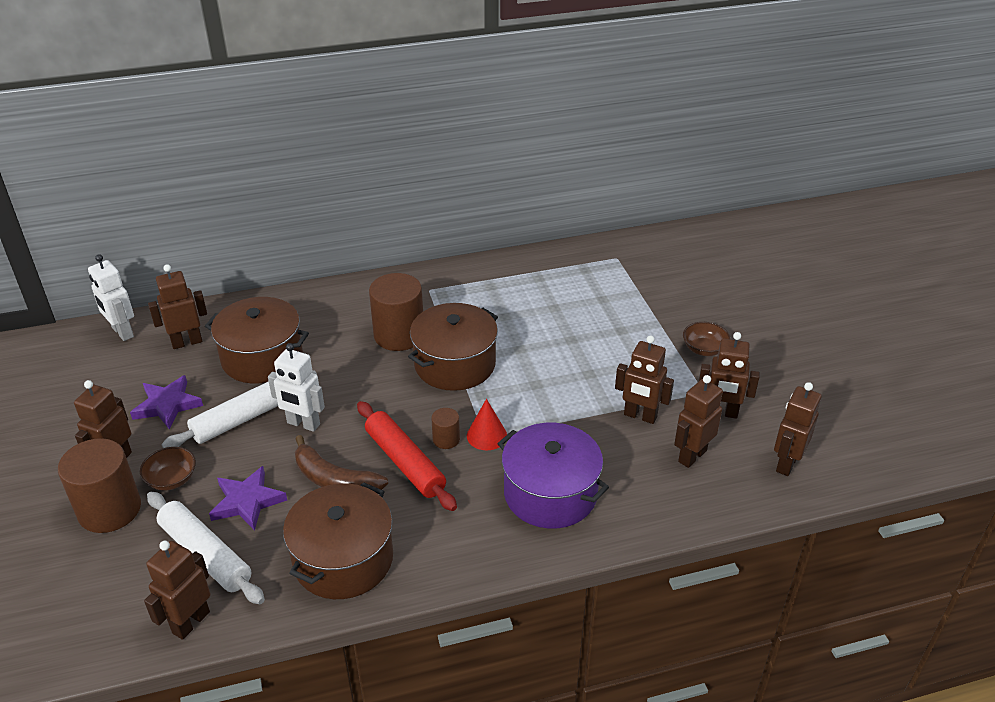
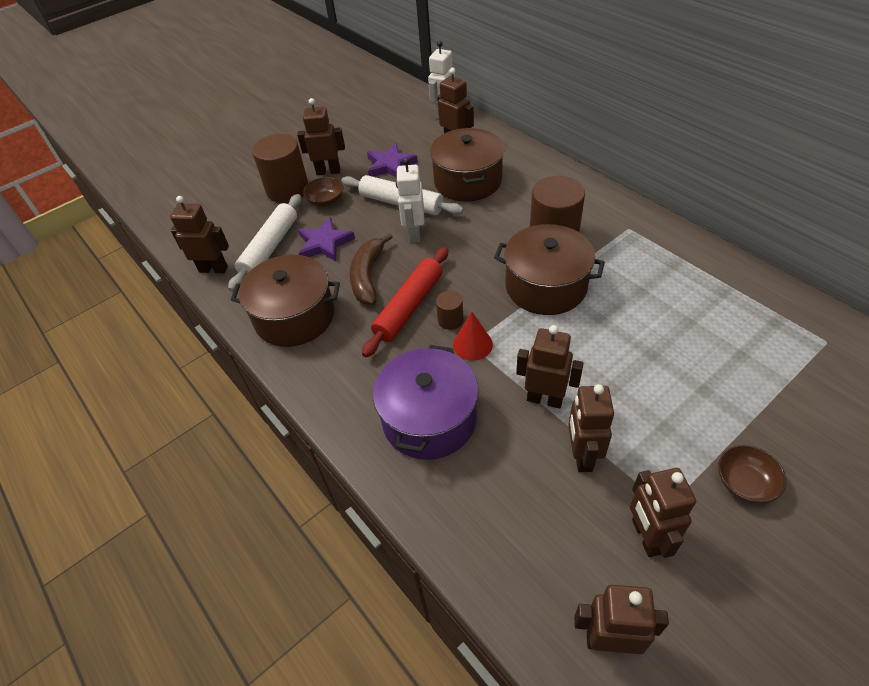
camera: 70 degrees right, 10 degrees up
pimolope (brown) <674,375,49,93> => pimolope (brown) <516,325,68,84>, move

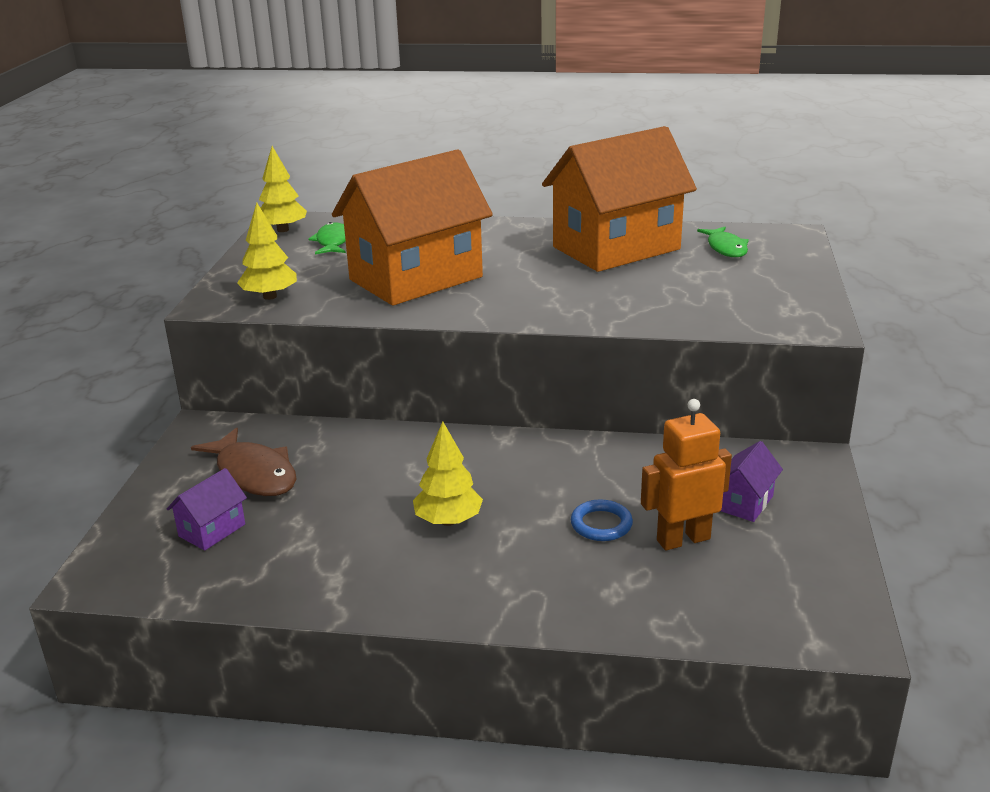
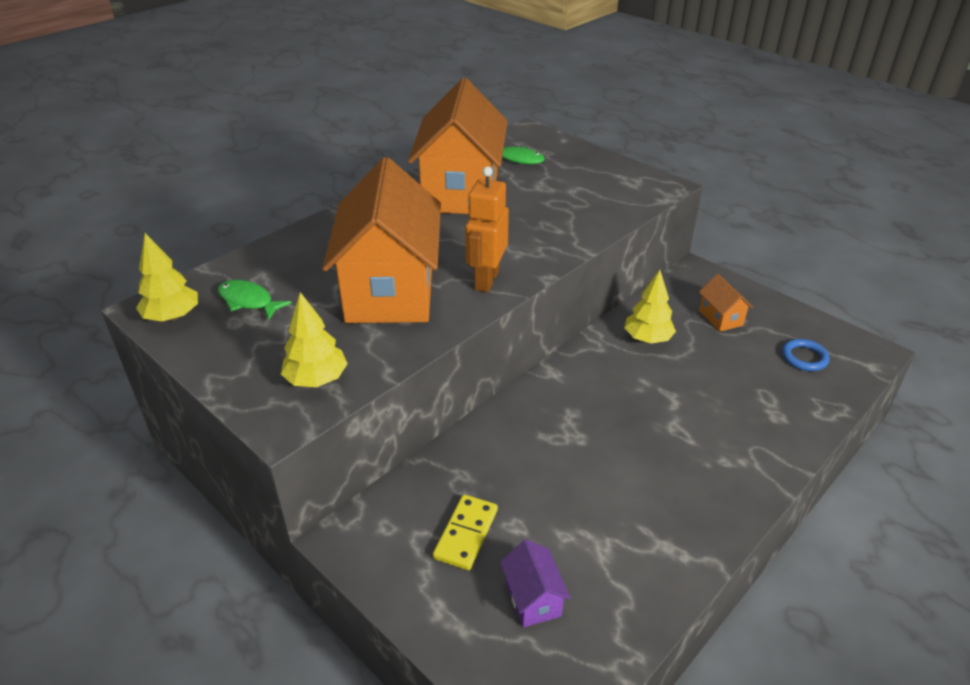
camera: 55 degrees left, 10 degrees up
pimolope (orange) <641,399,91,151> => pimolope (orange) <465,166,44,126>, move
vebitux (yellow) <413,421,70,105> => vebitux (yellow) <624,270,52,74>, move
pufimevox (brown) <191,427,105,69> => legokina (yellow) <433,495,65,75>
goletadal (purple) <721,441,62,81> => goletadal (orange) <699,274,54,58>
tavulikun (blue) <571,499,62,42> => tavulikun (blue) <782,339,48,32>, move

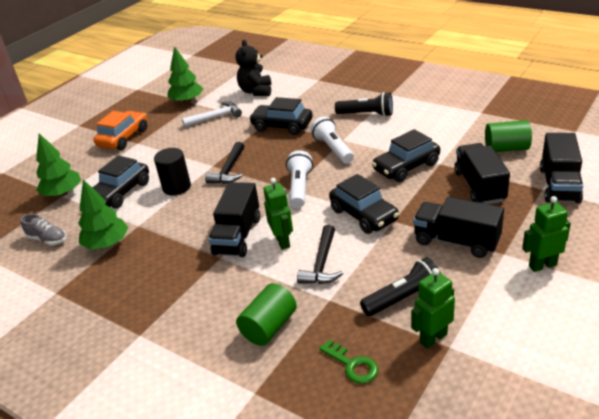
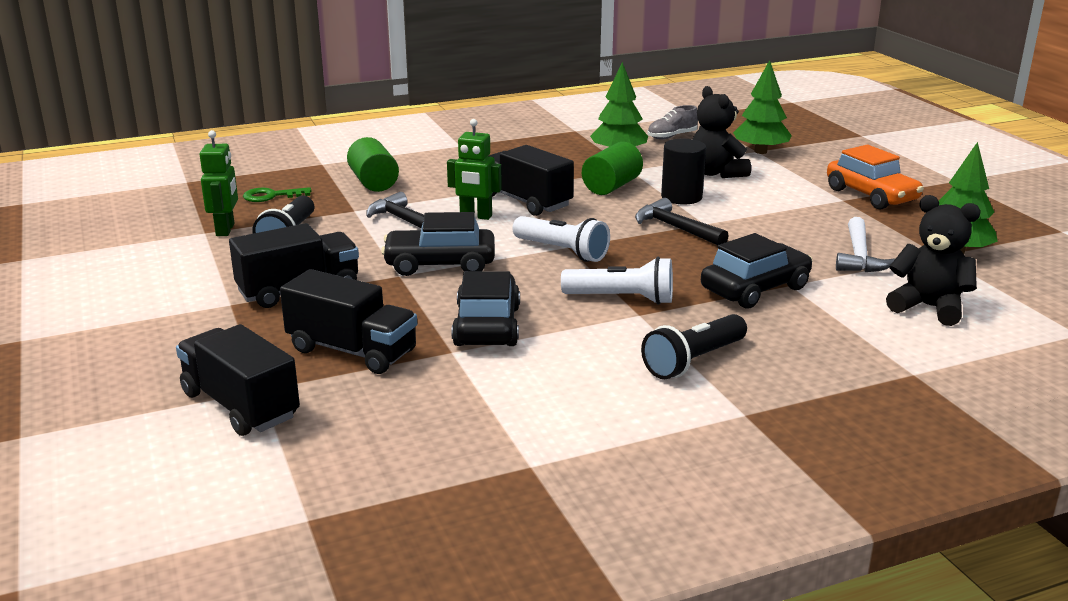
camera: 120 degrees right, 10 degrees down
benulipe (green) <485,120,47,32> => benulipe (green) <582,142,61,53>, move
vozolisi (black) <93,155,56,53> => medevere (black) <693,86,58,92>
pimolope (green) <522,196,49,76> => nothing

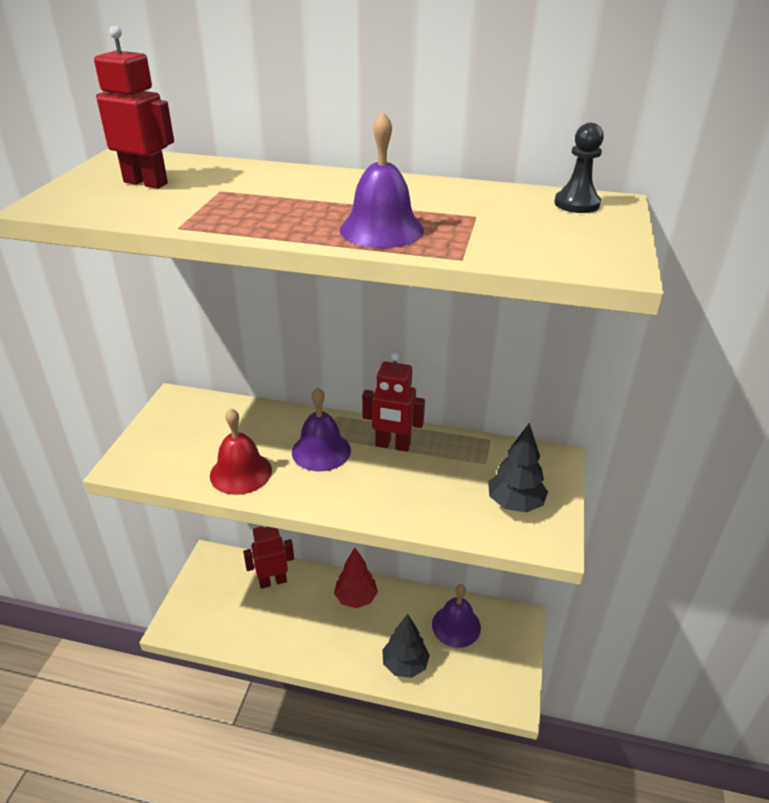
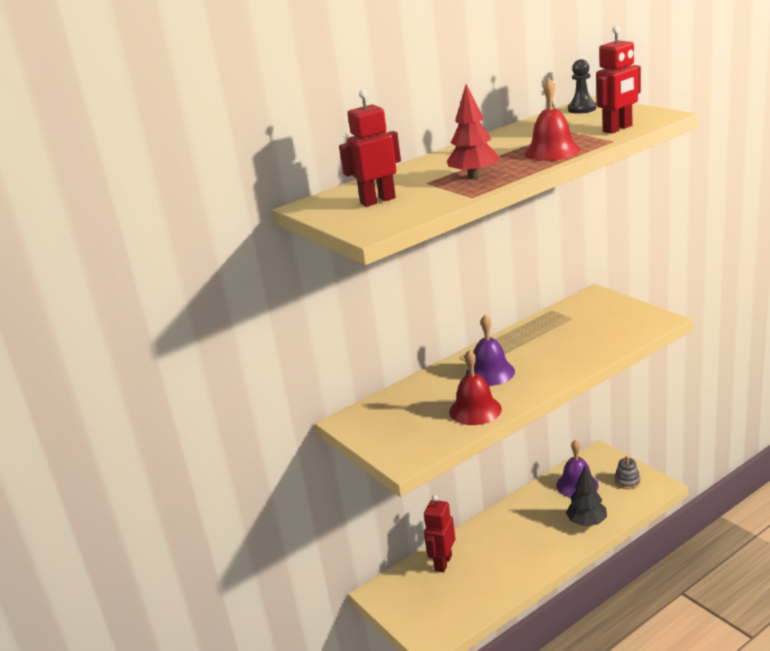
camera: 45 degrees left, 10 degrees down
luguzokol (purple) <340,111,84,137> => luguzokol (red) <524,78,56,83>
pimolope (red) <362,352,63,100> => pimolope (red) <596,26,45,108>, move
vebitux (black) <488,423,60,89> => nothing
vebitux (red) <334,548,44,60> => vebitux (red) <447,84,52,95>, move
nothing => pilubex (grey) <615,456,26,33>

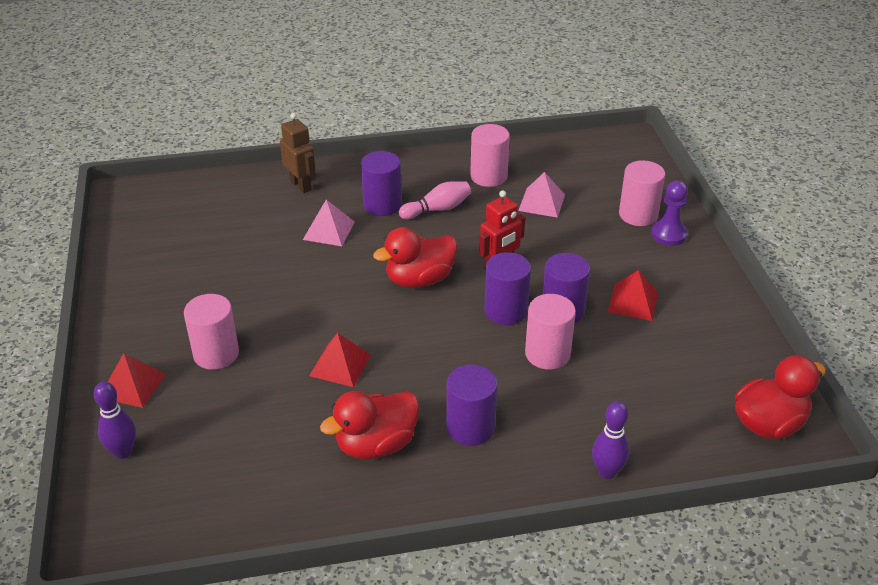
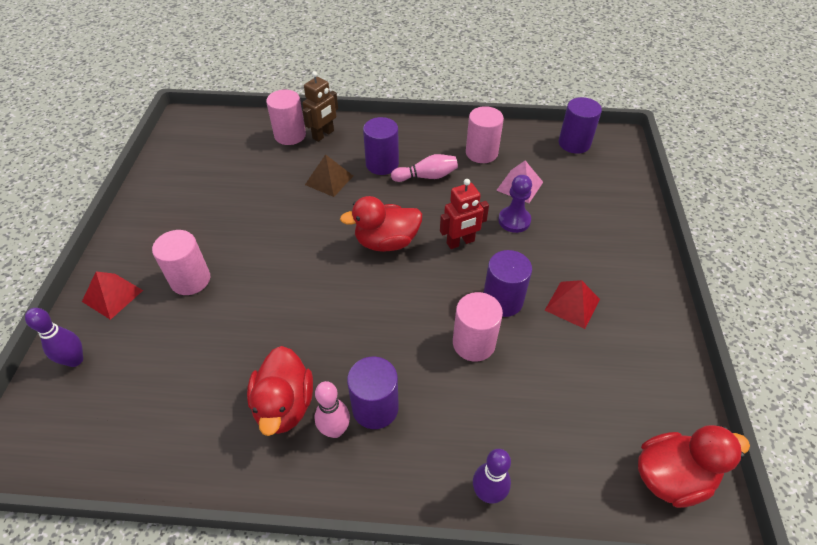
camera: 15 degrees right, 10 degrees up
pimolope (brown) <280,113,36,80> => pimolope (brown) <303,71,35,71>, 60 degrees clockwise
benulipe (pink) <619,160,46,66> => benulipe (pink) <266,90,40,55>, move
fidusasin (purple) <651,181,37,65> => fidusasin (purple) <498,175,34,58>, move
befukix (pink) <303,200,52,46> => befukix (brown) <305,154,48,43>
benulipe (purple) <484,252,47,73> => benulipe (purple) <559,97,43,57>, move
befukix (red) <309,333,62,54> => nothing
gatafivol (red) <320,391,99,68> => gatafivol (red) <247,346,66,90>, 75 degrees counterclockwise
nothing => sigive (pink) <315,381,35,57>

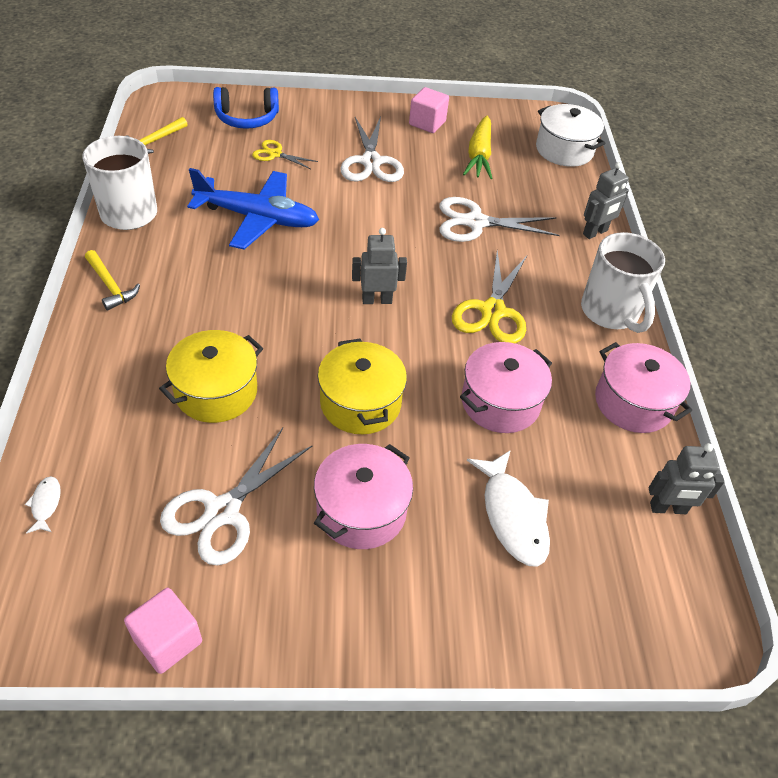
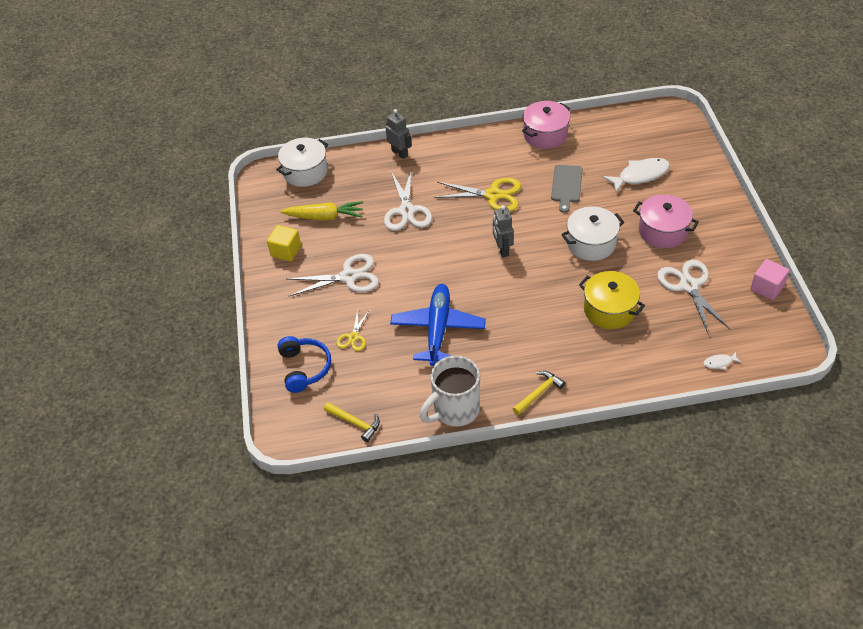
camera: 90 degrees left, 0 degrees up
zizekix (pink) <409,87,40,46> => zizekix (yellow) <267,225,34,37>
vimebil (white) <581,232,84,101> => nothing
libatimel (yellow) <318,339,89,95> => libatimel (white) <561,206,63,55>
libatimel (pink) <460,342,92,91> => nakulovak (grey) <551,165,32,48>
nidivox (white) <160,428,152,138> => nidivox (white) <657,260,73,75>, 135 degrees counterclockwise
pimolope (grey) <649,443,76,71> => nothing

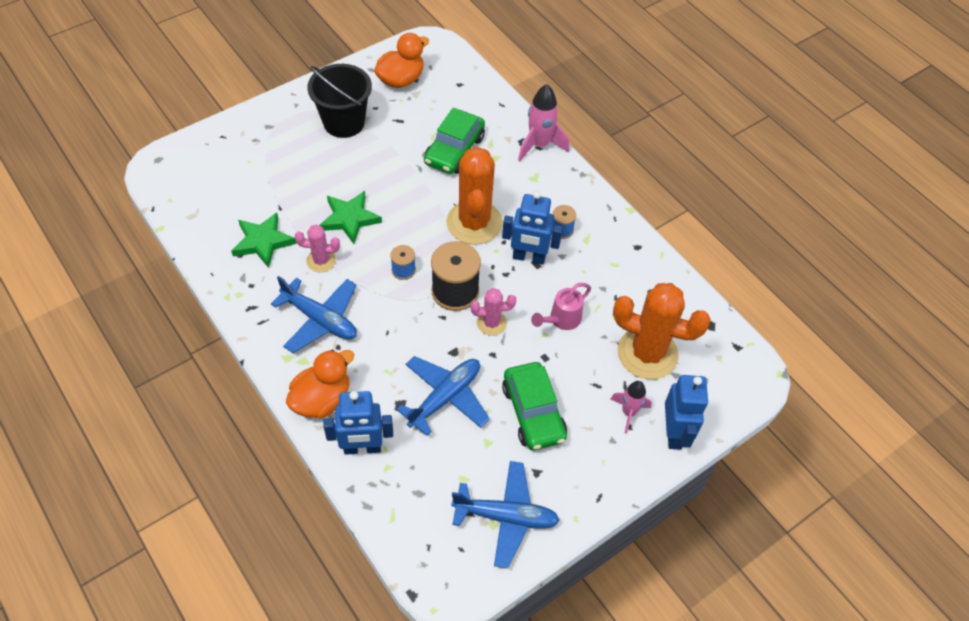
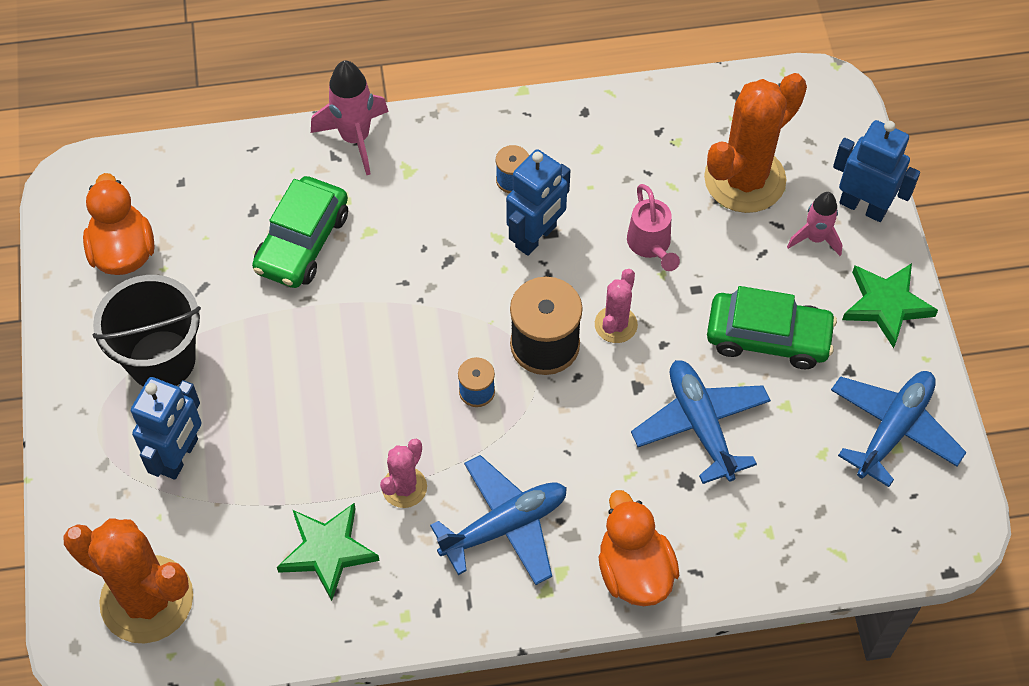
camera: 60 degrees left, 5 degrees up
vozolisi (green) <424,108,61,66> => vozolisi (green) <252,176,96,112>, 60 degrees clockwise
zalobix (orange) <446,147,57,98> => zalobix (orange) <63,518,130,126>, move
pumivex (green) <319,191,63,53> => pumivex (green) <842,263,96,85>, move
pimolope (blue) <323,391,70,64> => pimolope (blue) <131,377,71,103>, move

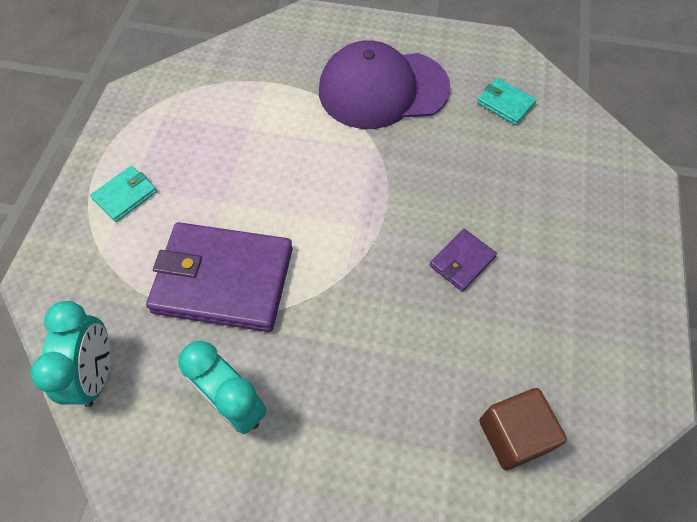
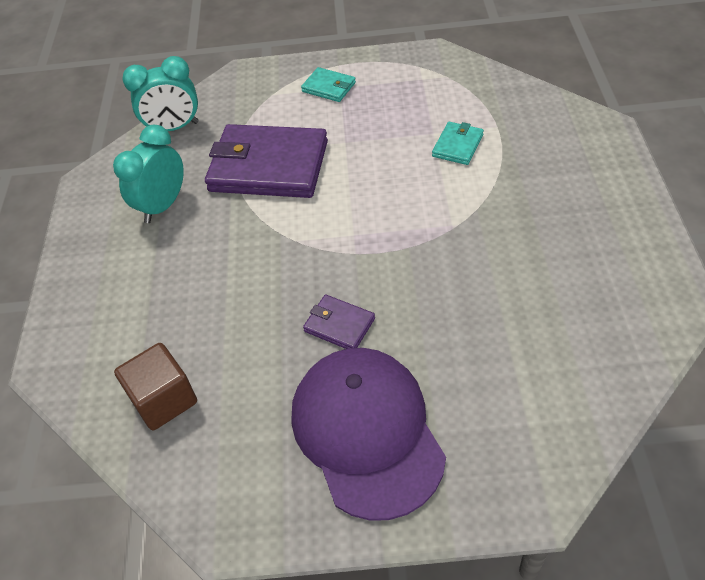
camera: 80 degrees right, 10 degrees down
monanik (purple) <319,40,131,89> => monanik (purple) <292,348,154,173>, move
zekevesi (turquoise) <477,78,60,47> => zekevesi (turquoise) <432,122,52,43>, move
zekevesi (purple) <146,222,147,110> => zekevesi (purple) <205,124,123,74>, 75 degrees counterclockwise

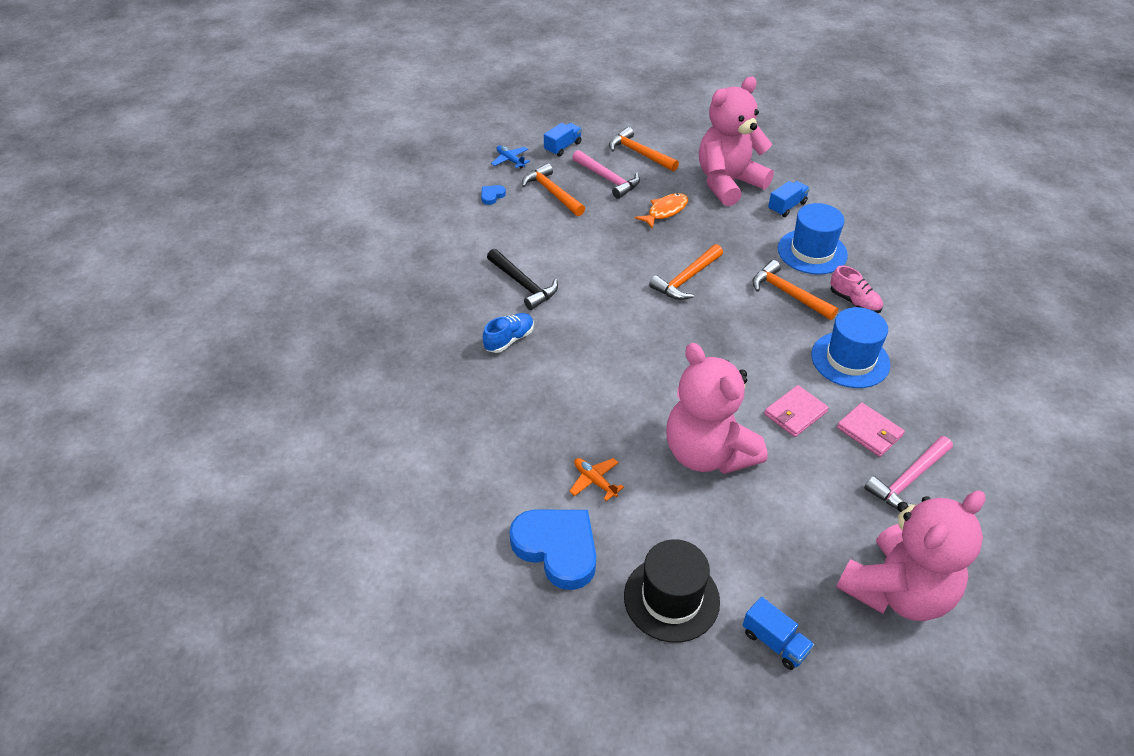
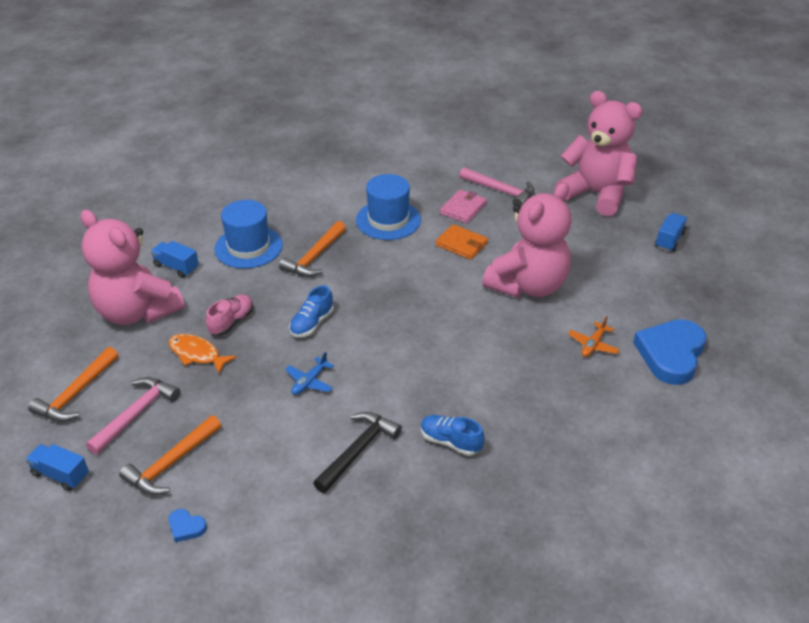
camera: 105 degrees left, 5 degrees down
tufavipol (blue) <491,145,39,23> => tufavipol (blue) <285,352,49,43>, move
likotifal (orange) <649,244,74,56> => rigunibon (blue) <289,285,45,52>
rigunibon (pink) <830,266,53,47> => rigunibon (pink) <206,295,47,41>, move
zekevesi (pink) <764,385,65,52> => zekevesi (orange) <436,224,52,36>
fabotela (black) <624,539,96,104> => nothing

